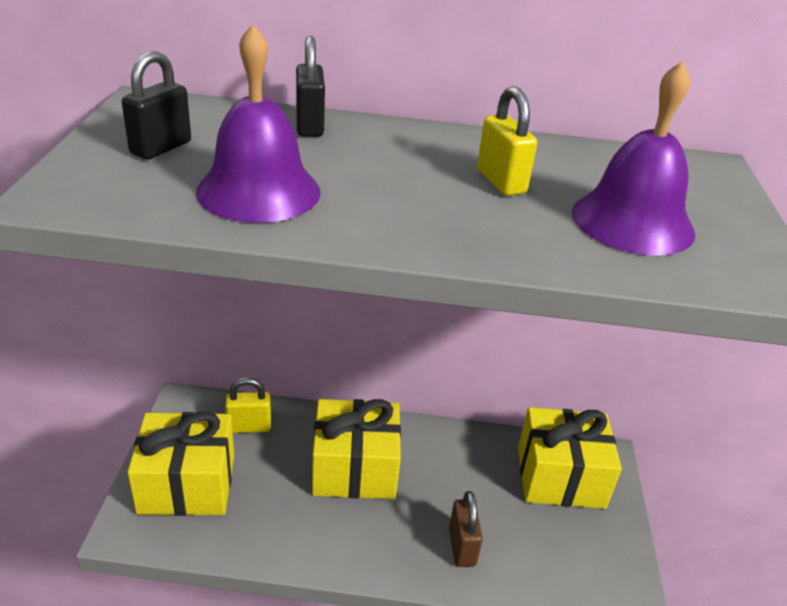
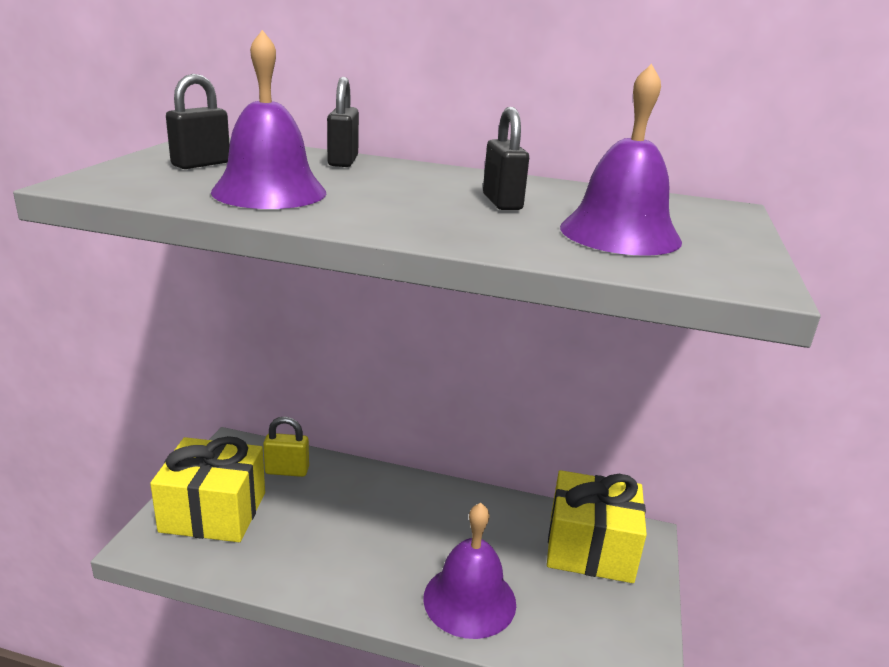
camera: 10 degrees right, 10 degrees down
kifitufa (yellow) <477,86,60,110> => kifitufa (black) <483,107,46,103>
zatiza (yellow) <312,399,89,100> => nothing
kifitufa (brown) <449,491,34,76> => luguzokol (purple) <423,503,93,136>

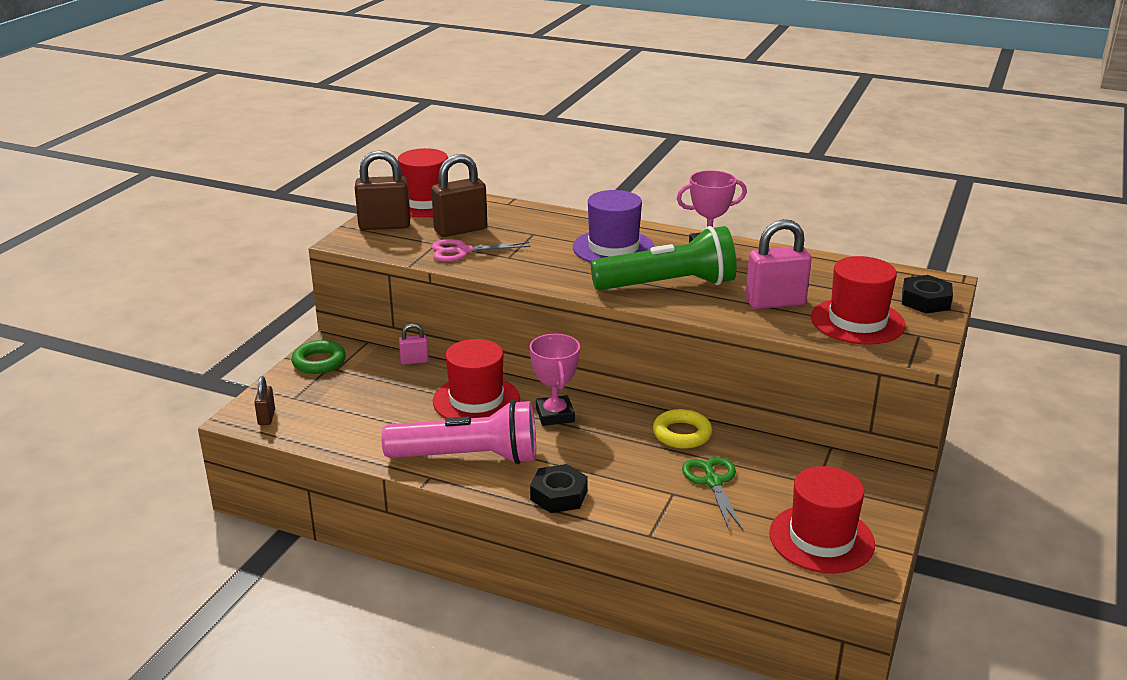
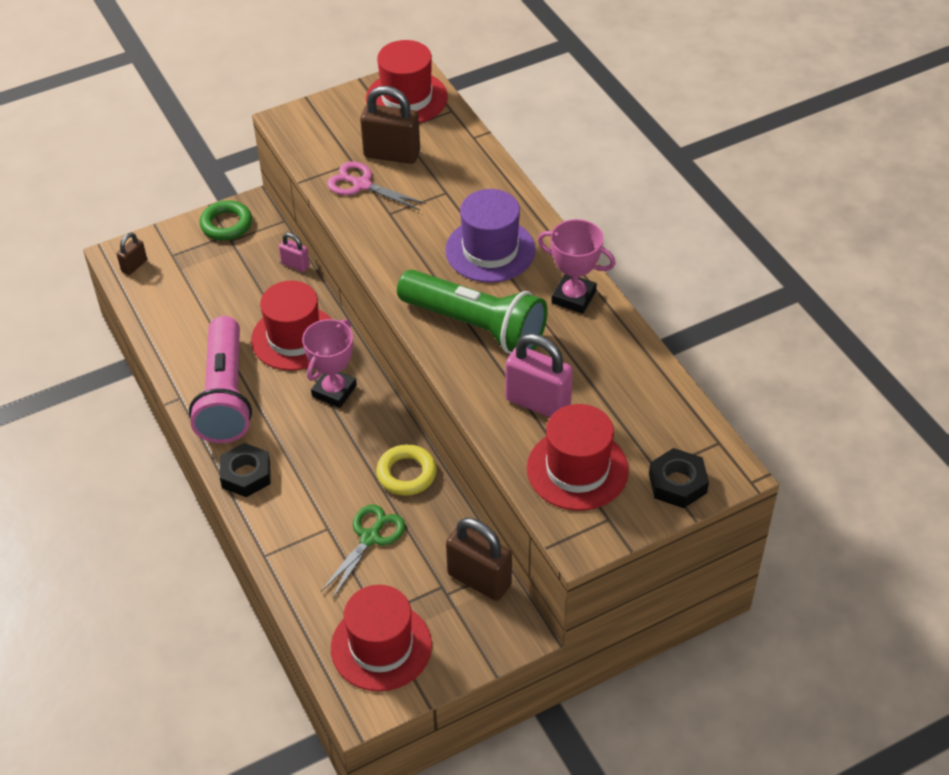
camera: 40 degrees right, 20 degrees up
kifitufa (brown) <355,150,55,80> => kifitufa (brown) <446,518,66,83>, move
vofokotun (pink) <381,400,155,64> => vofokotun (pink) <189,316,63,127>, 45 degrees clockwise

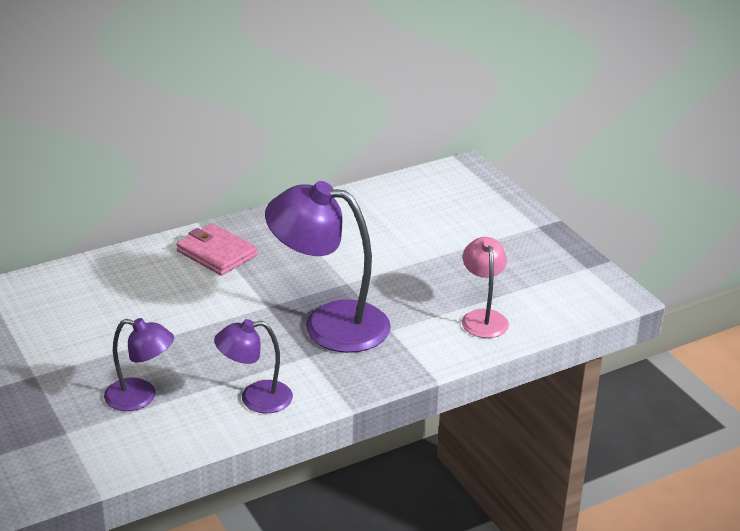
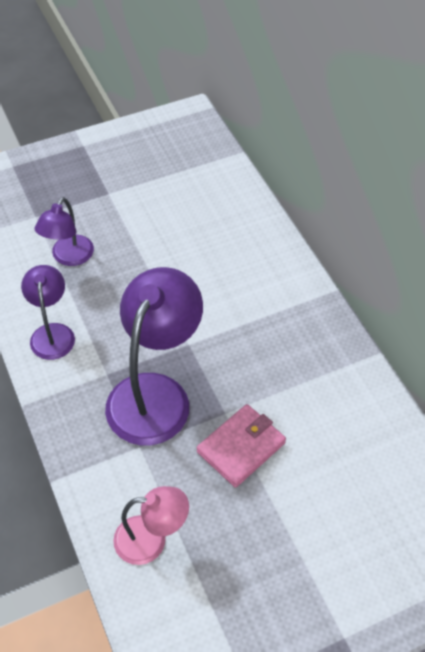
camera: 95 degrees right, 20 degrees up
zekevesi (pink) <176,223,82,53> => zekevesi (pink) <197,404,89,84>, move

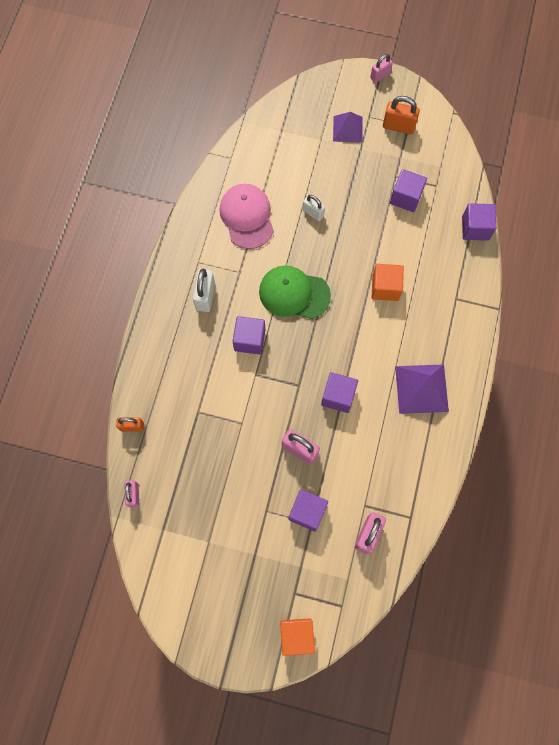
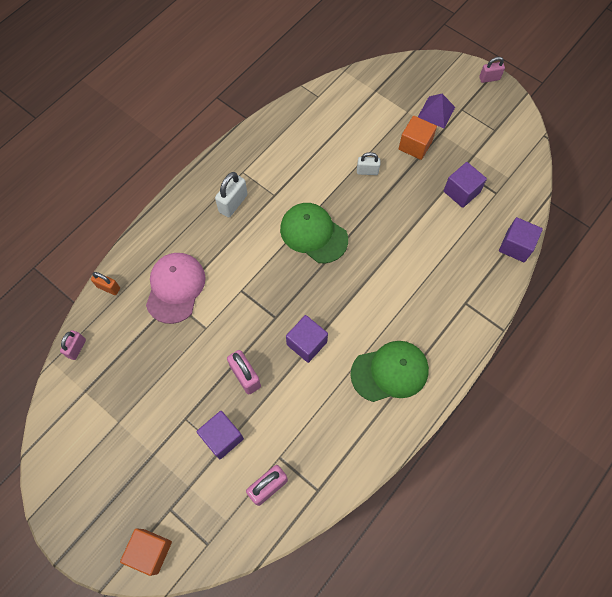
camera: 25 degrees right, 5 degrees down
kifitufa (orange) <383,96,37,38> => nothing
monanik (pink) <219,184,55,65> => monanik (pink) <146,253,59,71>, move
kifitufa (white) <303,195,22,26> => kifitufa (white) <357,152,23,23>, 60 degrees counterclockwise
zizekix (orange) <372,264,32,37> => zizekix (orange) <399,116,38,44>, move
zizekix (purple) <232,316,33,39> => nothing
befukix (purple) <395,364,54,50> => monanik (green) <350,341,79,61>

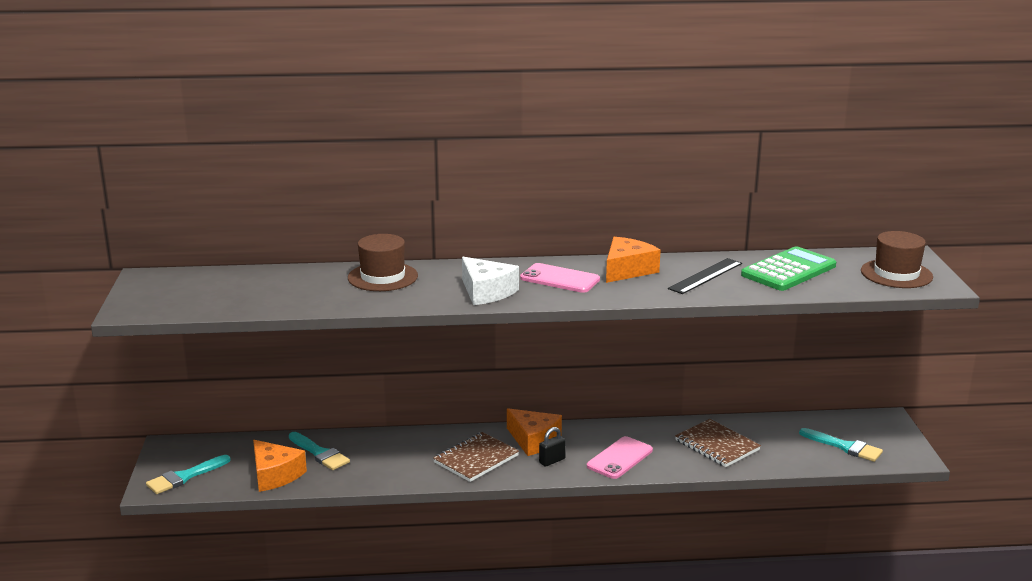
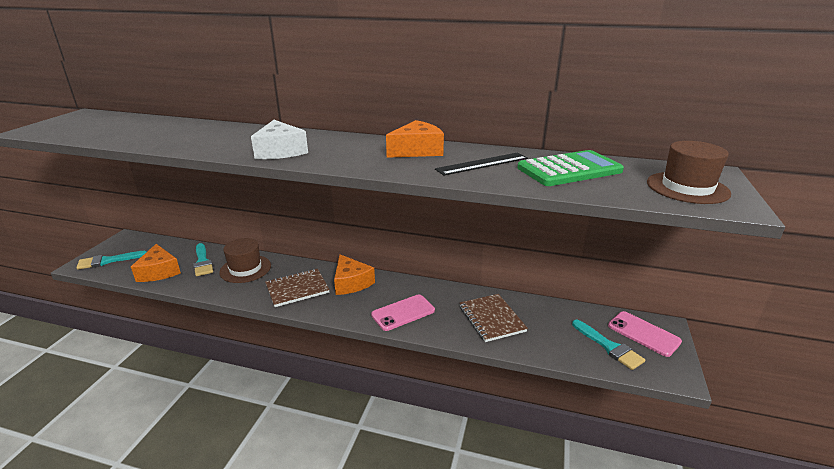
camera: 20 degrees right, 5 degrees up
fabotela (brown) <348,234,70,57> => fabotela (brown) <219,238,52,45>, move
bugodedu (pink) <520,263,80,30> => bugodedu (pink) <608,311,74,46>, move
kifitufa (black) <539,427,27,40> => nothing

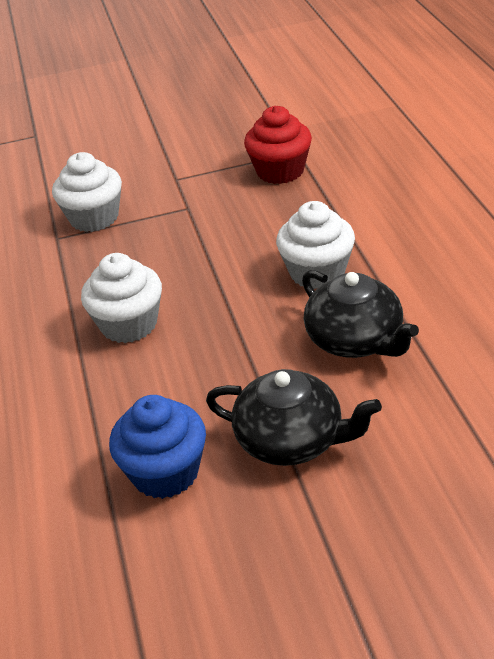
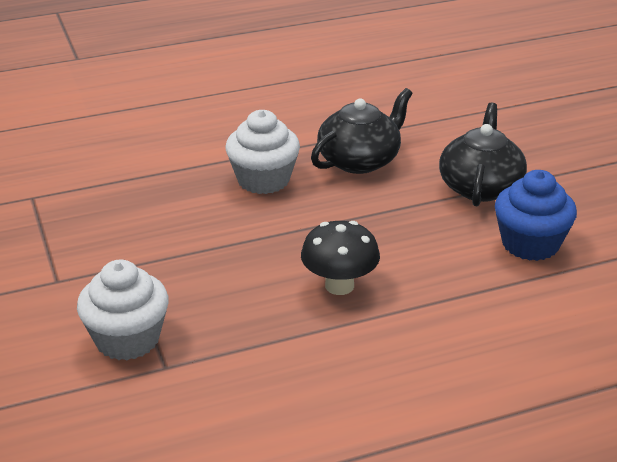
camera: 100 degrees left, 5 degrees down
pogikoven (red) <244,106,68,78> => nothing
pogikoven (white) <81,253,81,90> => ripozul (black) <301,221,79,74>

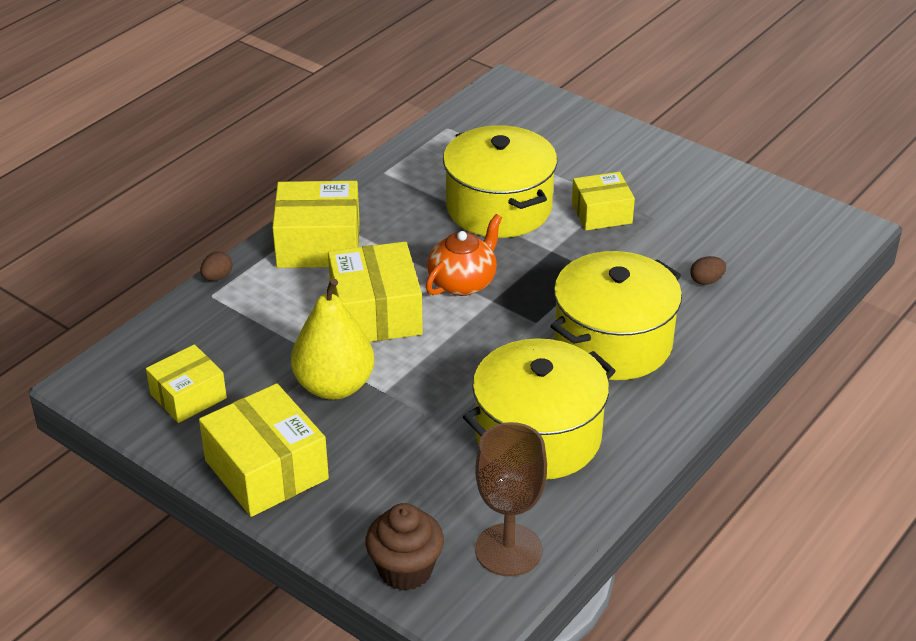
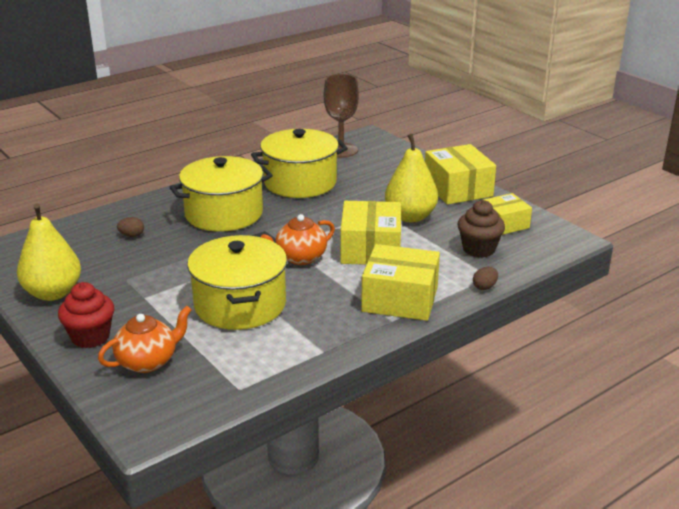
camera: 165 degrees left, 10 degrees down
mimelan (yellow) <572,172,63,58> => nothing
pogikoven (brown) <365,503,79,88> => pogikoven (brown) <457,200,48,58>, move
nothing => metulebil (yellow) <17,203,64,98>
nothing => pogikoven (red) <58,282,56,66>
nothing => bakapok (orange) <98,306,94,67>

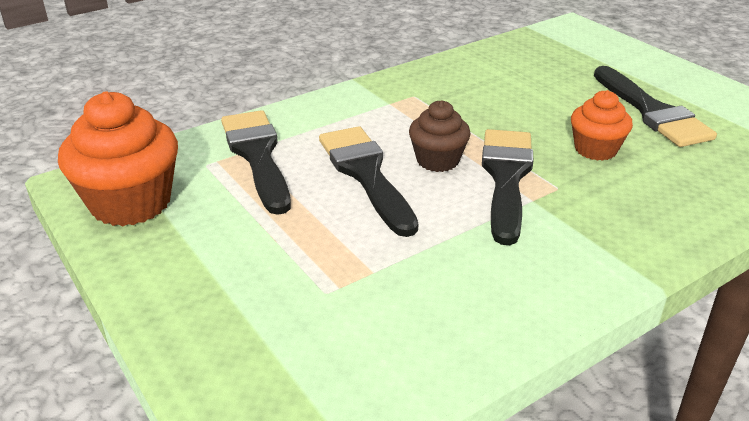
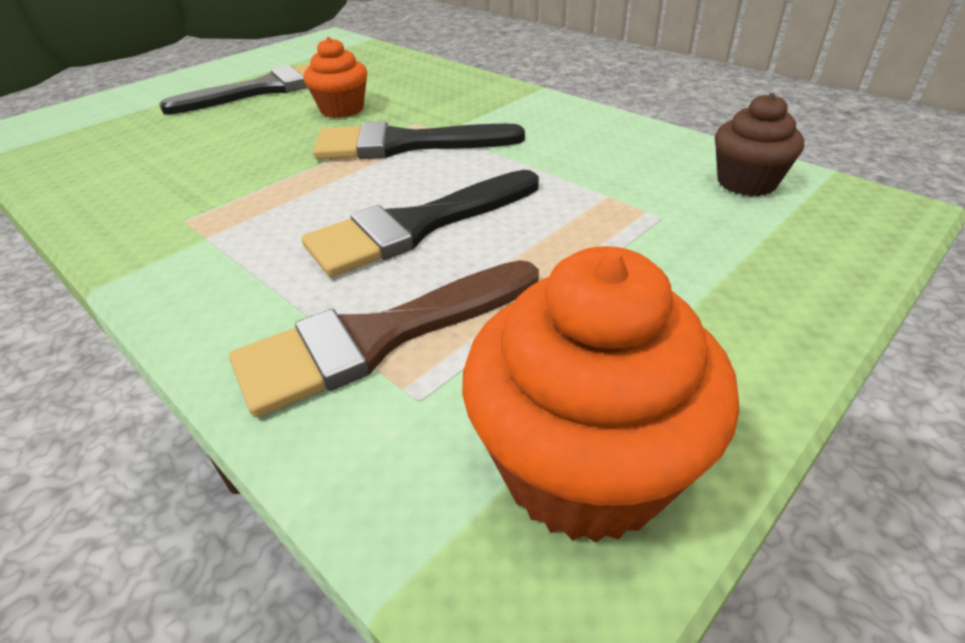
camera: 100 degrees left, 5 degrees up
pogikoven (brown) <409,100,62,72> => pogikoven (brown) <715,93,89,103>, move
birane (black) <221,110,70,105> => birane (brown) <229,260,310,157>

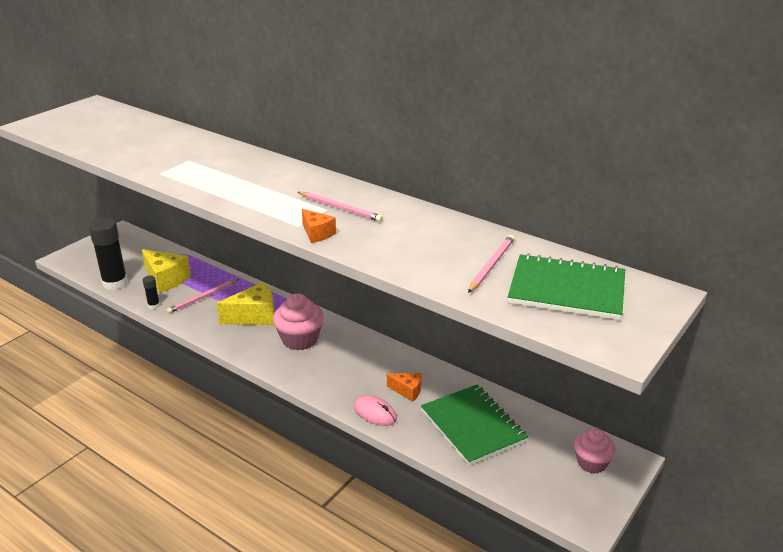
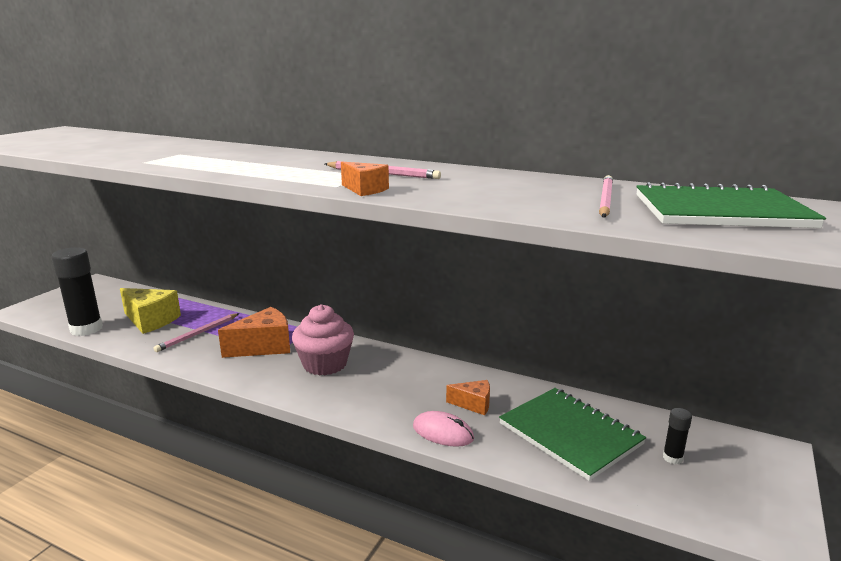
camera: 10 degrees left, 10 degrees down
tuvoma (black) <143,276,17,33> => tuvoma (black) <663,408,29,56>, move
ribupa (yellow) <216,282,58,43> => ribupa (orange) <218,307,72,51>
pogikoven (pink) <574,428,42,46> => nothing

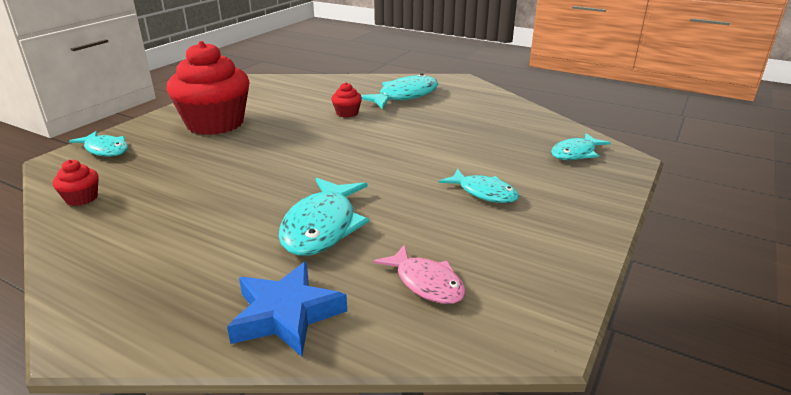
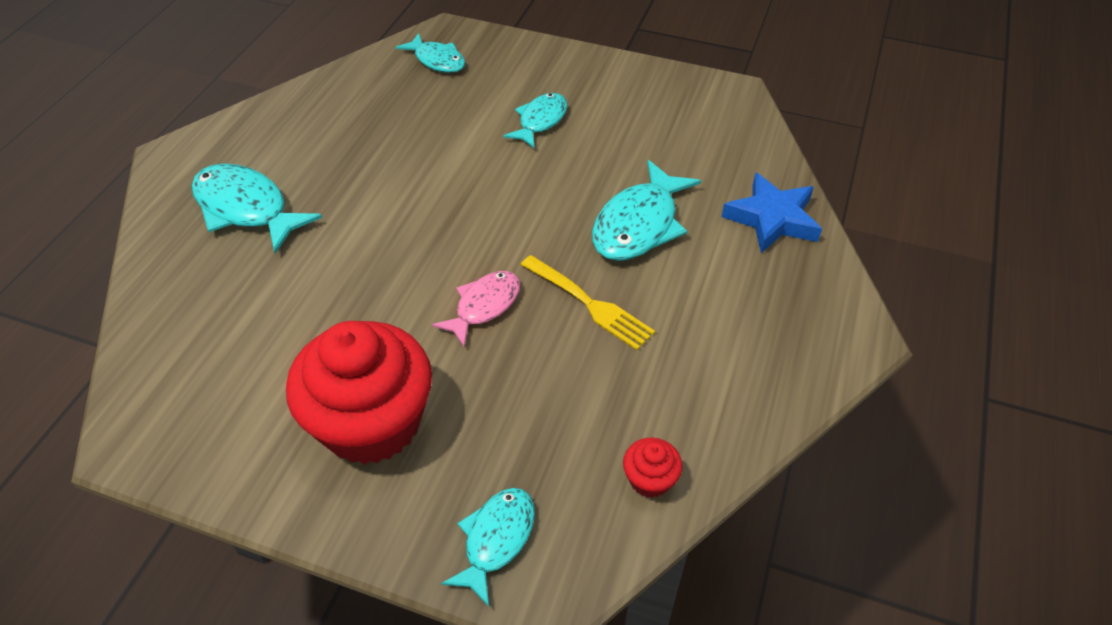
camera: 100 degrees left, 20 degrees up
pogikoven (red) <331,82,31,36> => nothing
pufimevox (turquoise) <279,178,90,78> => pufimevox (turquoise) <592,160,109,101>, 120 degrees clockwise
pufimevox (pink) <374,245,92,59> => pufimevox (pink) <432,271,88,77>, move
nothing => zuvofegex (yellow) <521,255,134,95>

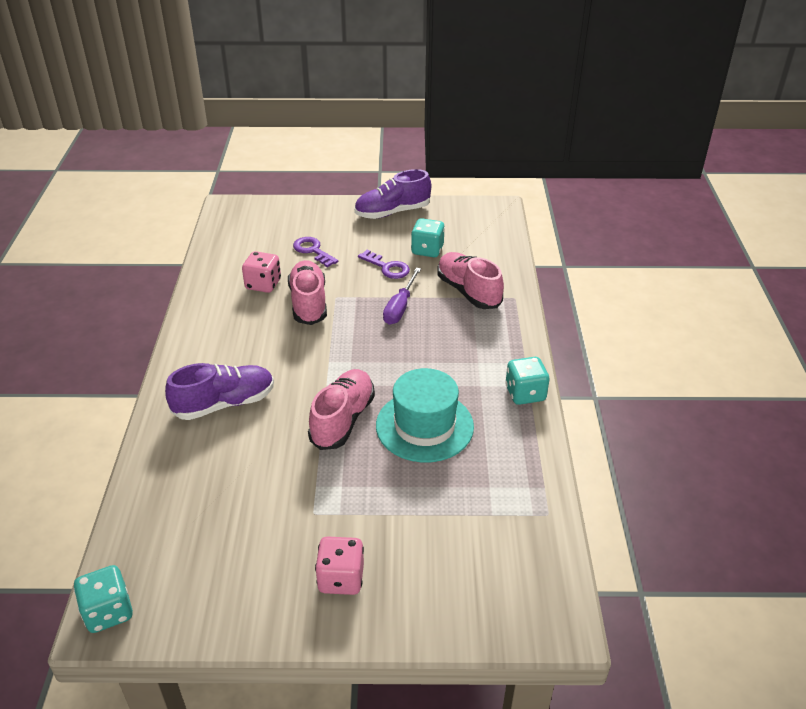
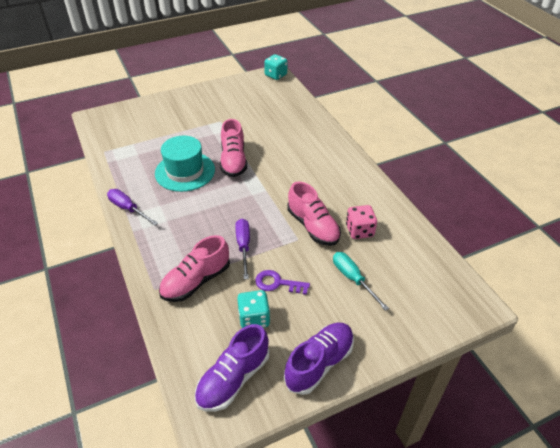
camera: 155 degrees right, 5 degrees up
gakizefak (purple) <293,237,45,30> => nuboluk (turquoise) <333,252,56,59>
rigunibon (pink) <437,252,67,57> => rigunibon (pink) <159,235,71,67>, 105 degrees clockwise
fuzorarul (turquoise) <505,357,44,48> => nuboluk (purple) <107,189,51,37>
rigunibon (purple) <165,363,109,57> => rigunibon (purple) <195,324,74,88>, move
fuzorarul (pink) <315,536,49,59> => nothing

